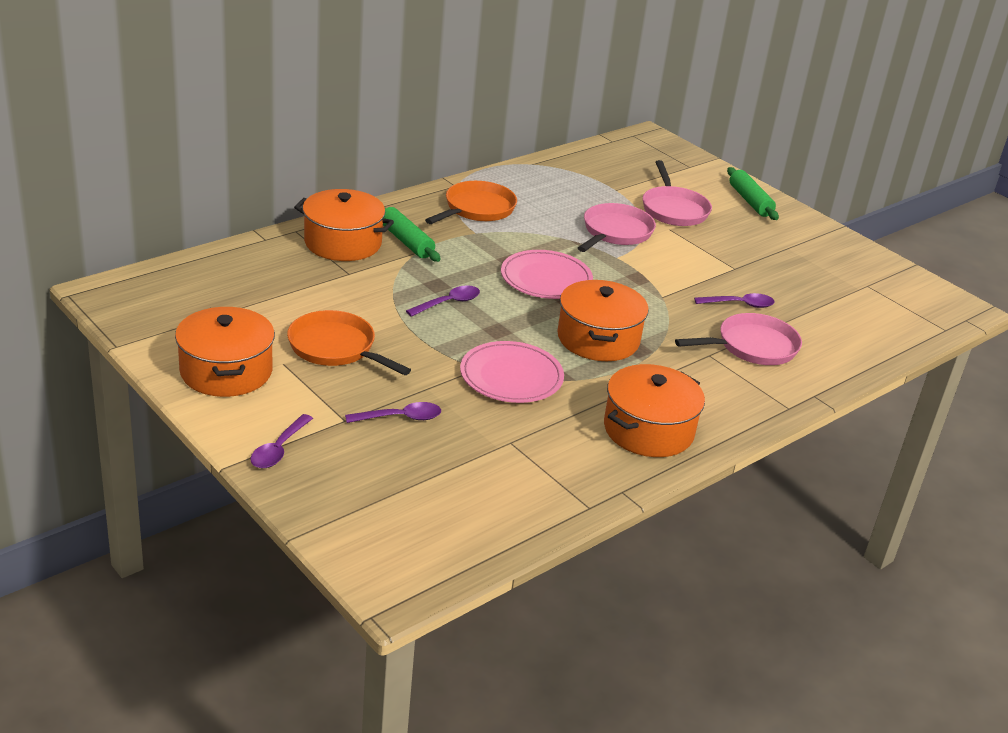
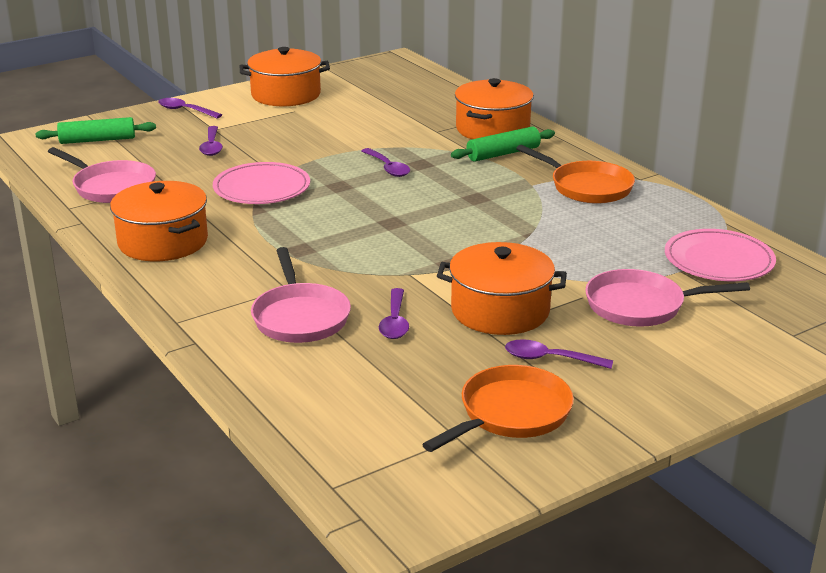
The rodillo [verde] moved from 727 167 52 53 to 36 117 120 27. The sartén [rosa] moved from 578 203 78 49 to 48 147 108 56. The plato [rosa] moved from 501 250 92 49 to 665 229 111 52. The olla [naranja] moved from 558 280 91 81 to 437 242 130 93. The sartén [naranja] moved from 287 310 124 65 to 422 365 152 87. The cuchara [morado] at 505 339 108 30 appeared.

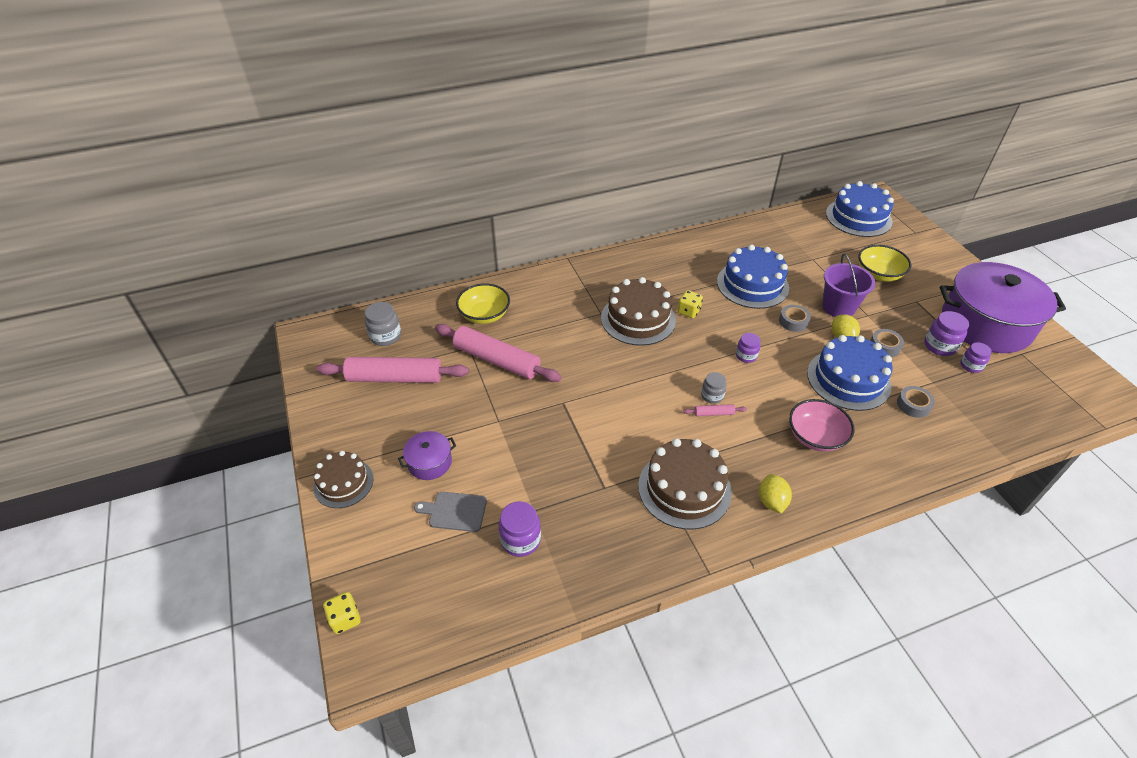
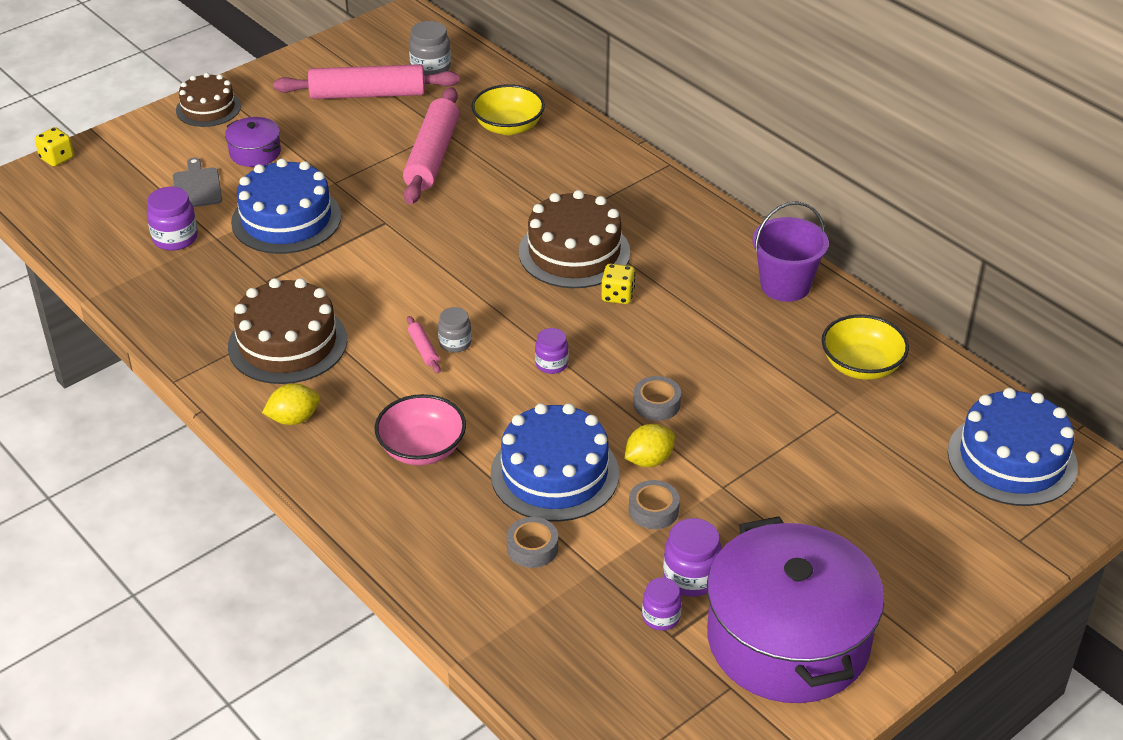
The tarta [azul] moved from 717 245 72 64 to 231 158 110 96. The cuenco [amarillo] moved from 858 245 53 37 to 822 314 87 66. The balde [morado] moved from 822 254 53 63 to 753 201 76 101. The rodillo [rosa] at 317 357 152 26 turned 75 degrees counterclockwise.

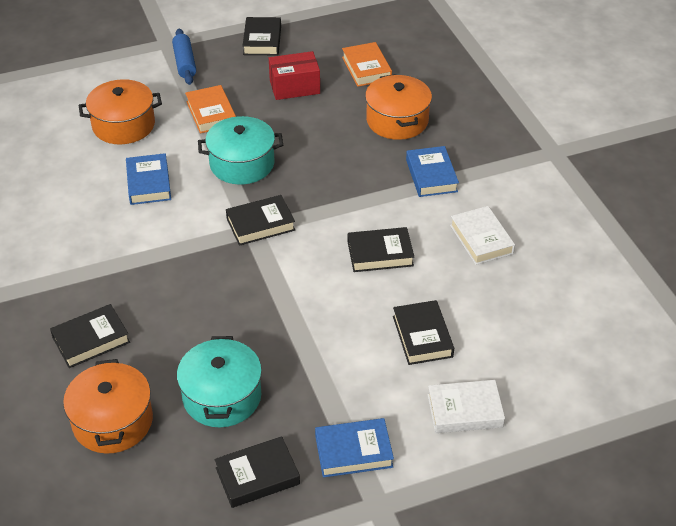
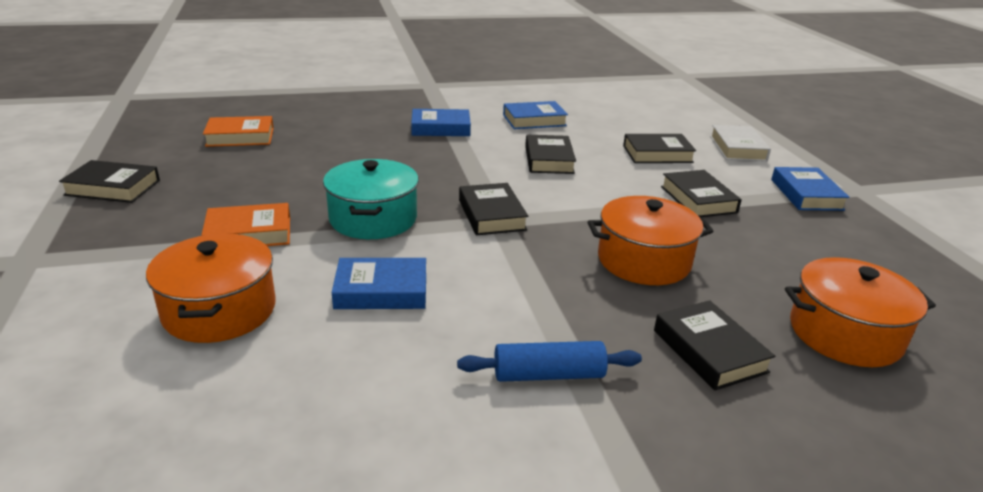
The rodillo [azul] moved from 172 29 24 56 to 457 341 185 41. The caja [rojo] at 269 51 51 49 disappeared. The olla [naranja] moved from 365 74 67 66 to 588 196 126 89. The libro [blanco] at 450 206 65 59 became the libro [azul] at 503 101 65 28. The olla [turquesa] at 177 336 85 91 disappeared. The libro [negro] moved from 215 436 85 72 to 661 170 81 47.

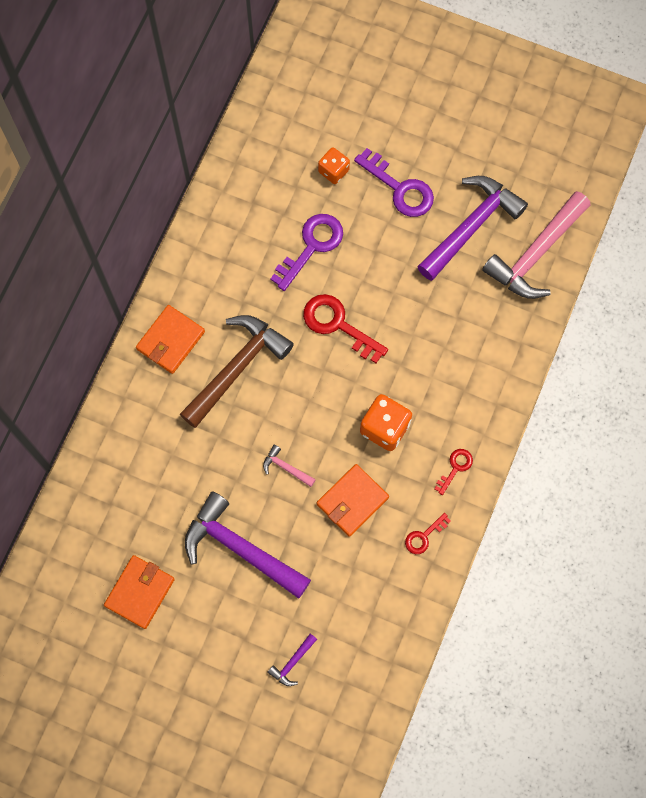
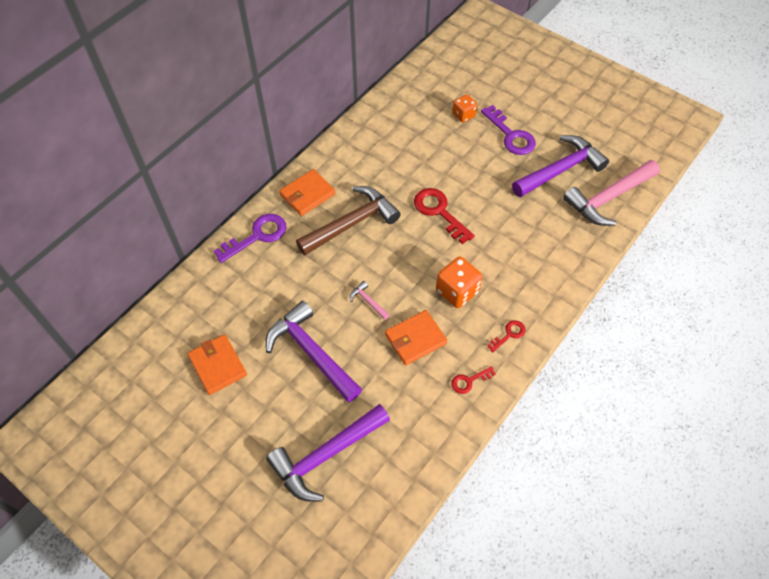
The llave [morado] moved from 271 214 72 77 to 214 214 73 49. The cartera [naranja] at 104 555 71 74 turned 75 degrees counterclockwise. The martillo [morado] at 267 634 50 52 changed to 2.38 times the size.

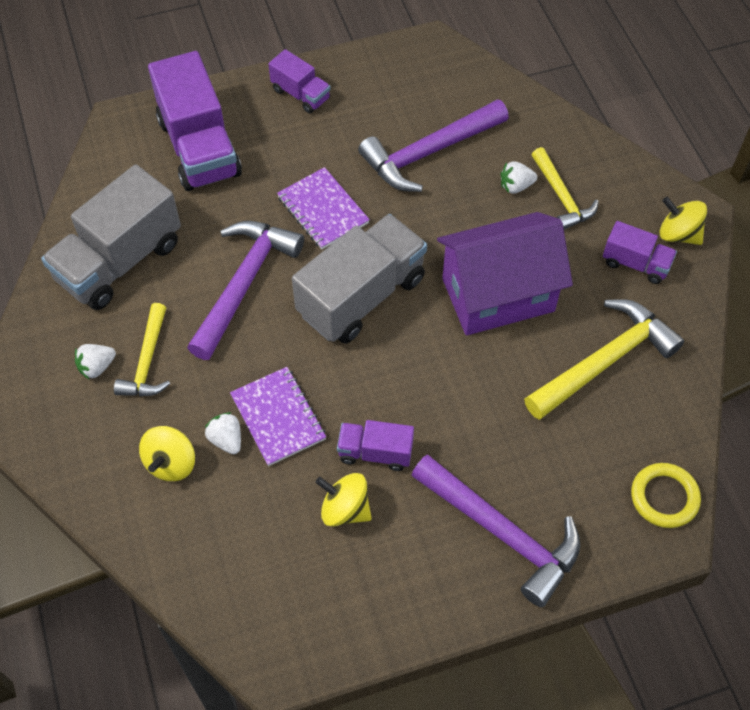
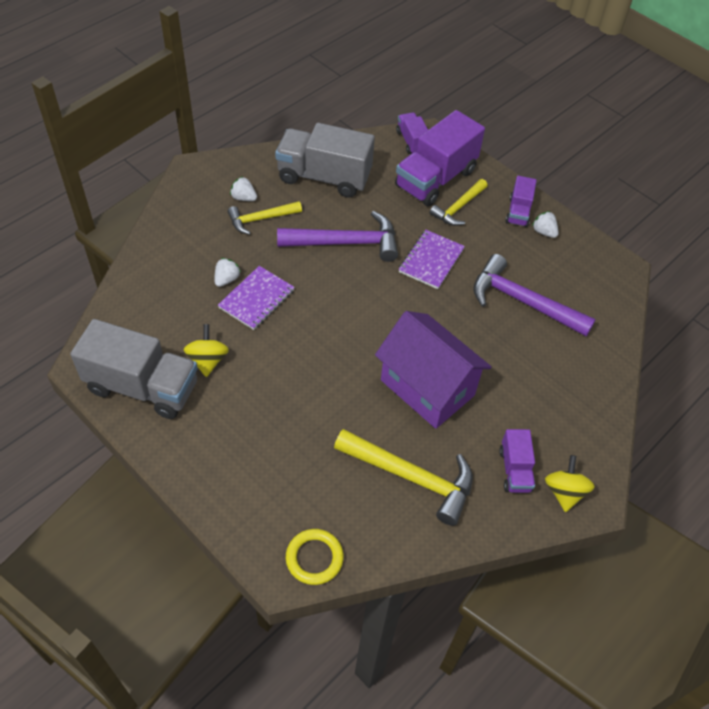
The martillo [amarillo] moved from 532 147 67 83 to 430 179 58 47. The fresa [blanco] moved from 501 161 36 33 to 532 211 27 27. The camión [gris] moved from 292 214 135 130 to 70 319 128 100. The camión [morado] moved from 337 420 77 51 to 396 112 32 42. The peonza [amarillo] at 139 426 56 55 disappeared. The martillo [morado] at 411 454 169 153 disappeared.

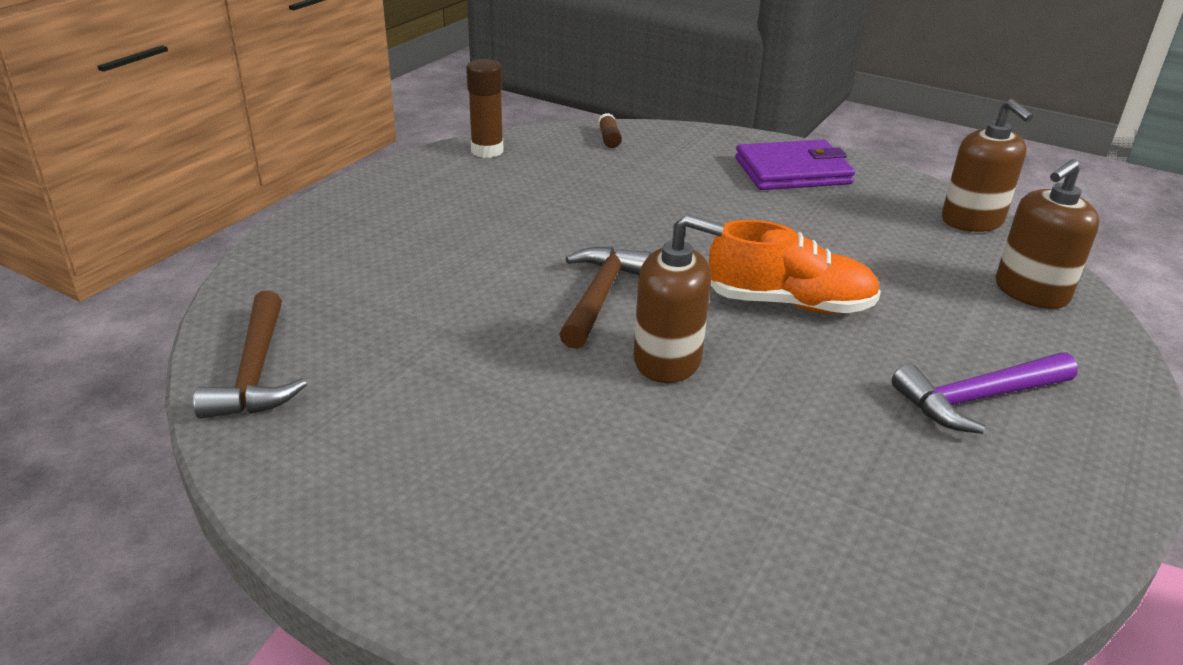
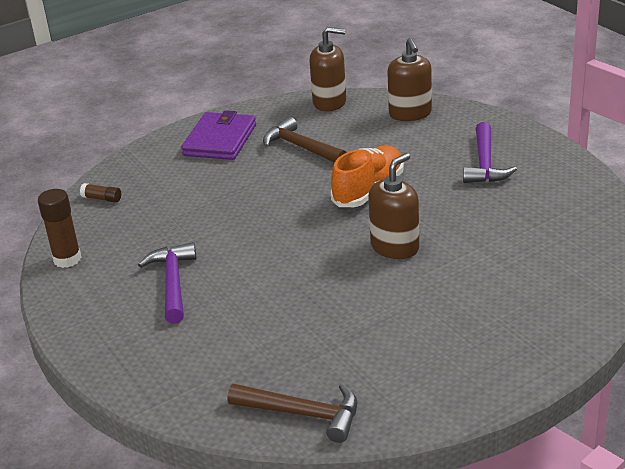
The martillo [marrón] moved from 559 247 92 102 to 263 117 84 46. The martillo [morado] at 138 242 59 82 appeared.

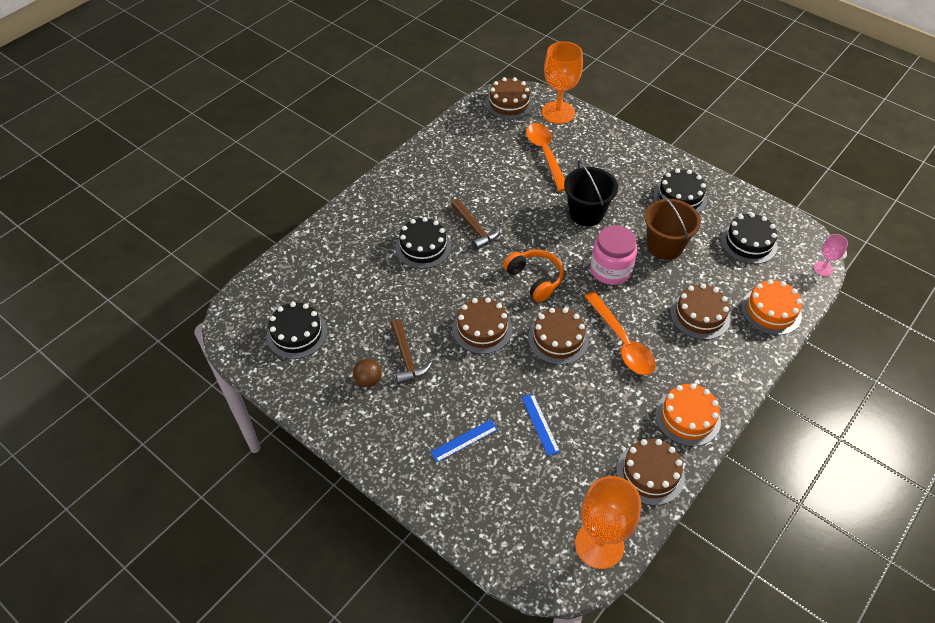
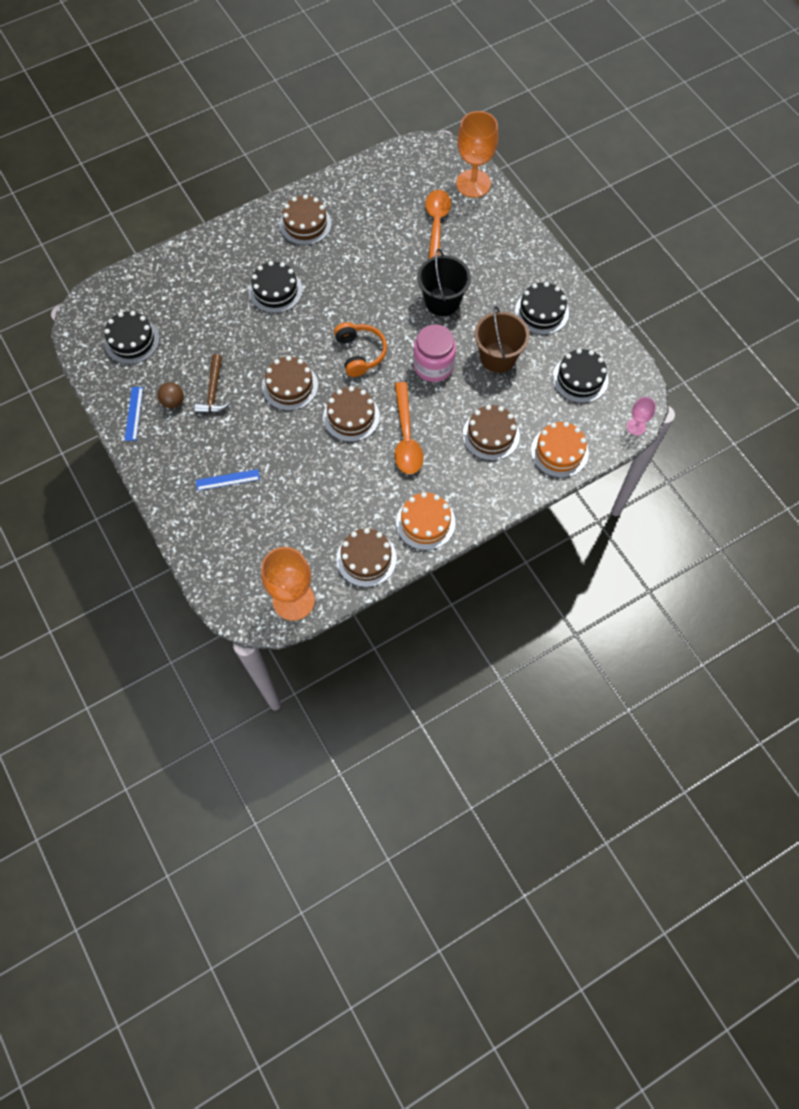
The tarta [marrón] moved from 485 77 48 43 to 280 194 52 51. The martillo [marrón] at 451 199 49 51 disappeared. The regla [azul] moved from 522 394 38 62 to 125 387 18 54.

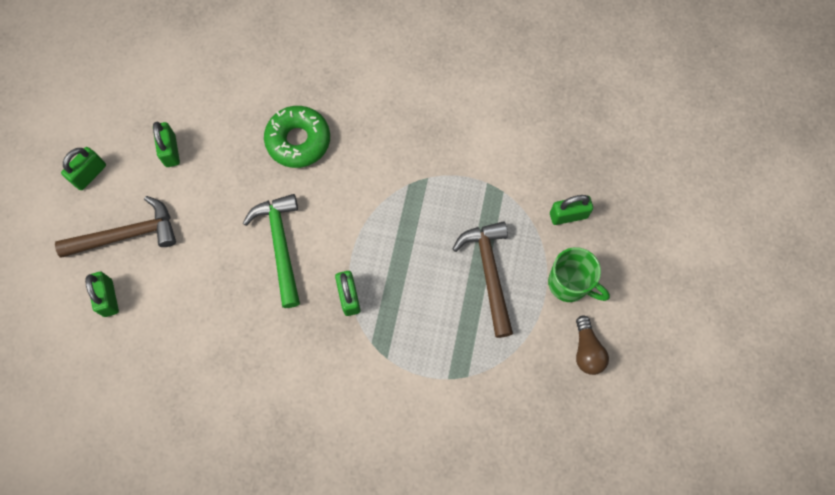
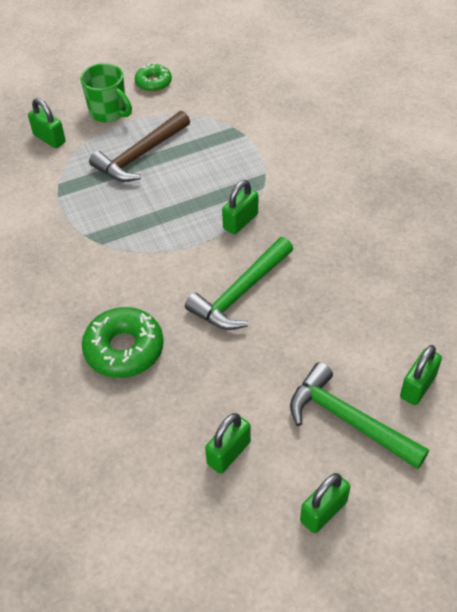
The candado [verde] at 61 147 45 43 turned 45 degrees counterclockwise. The martillo [marrón] at 55 196 121 62 became the martillo [verde] at 290 362 139 107. The taza [verde] at 548 247 62 55 turned 135 degrees clockwise. The bombilla [marrón] at 576 315 33 60 was replaced by the rosquilla [verde] at 135 63 37 29.

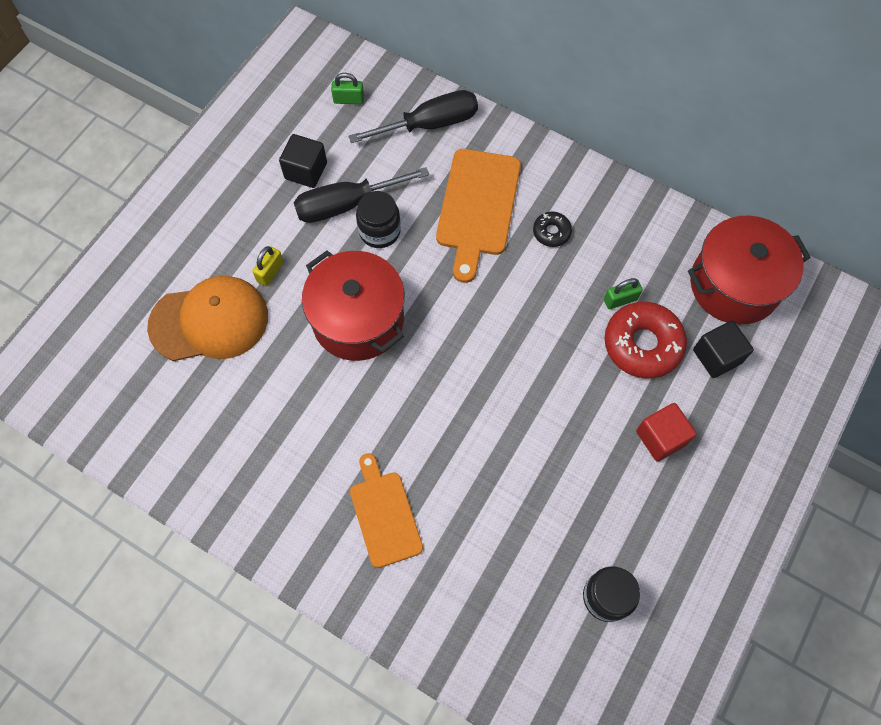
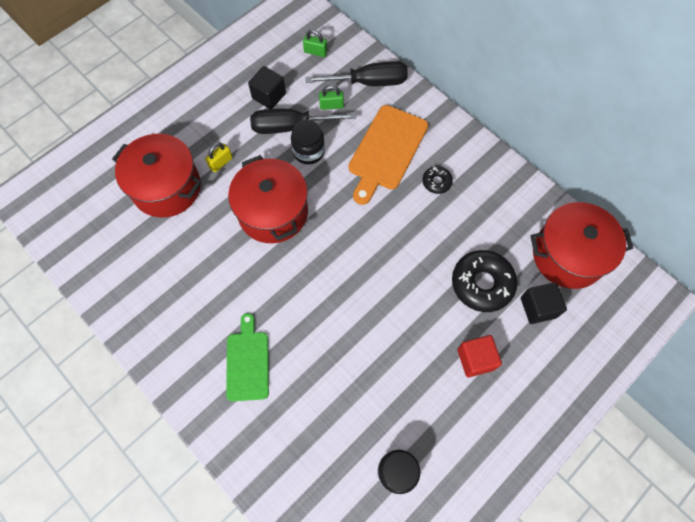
The gorra [naranja] at 147 276 121 85 was replaced by the olla [rojo] at 112 134 90 83. The candado [verde] moved from 604 278 39 31 to 319 85 25 25. The rosquilla [rojo] at 604 302 83 77 became the rosquilla [negro] at 452 250 65 62. The tabla de cortar [naranja] at 350 453 73 115 became the tabla de cortar [verde] at 226 313 43 88.

